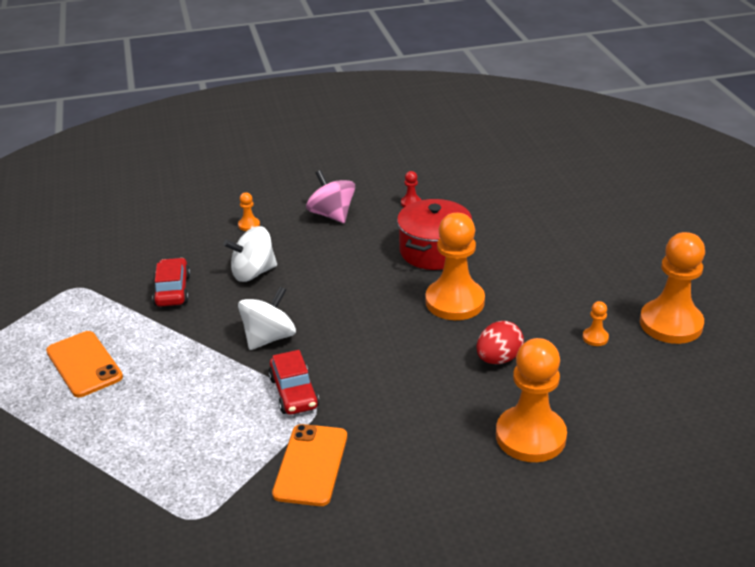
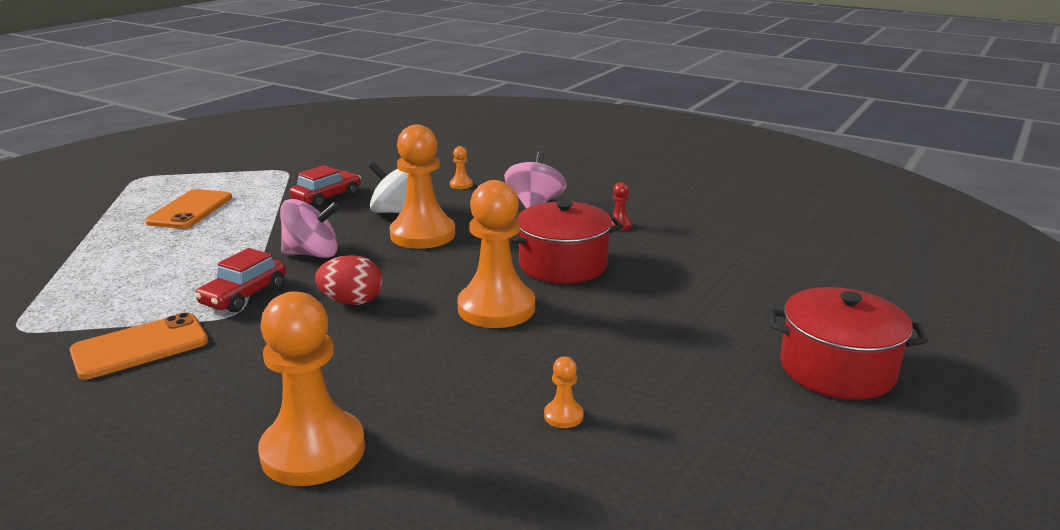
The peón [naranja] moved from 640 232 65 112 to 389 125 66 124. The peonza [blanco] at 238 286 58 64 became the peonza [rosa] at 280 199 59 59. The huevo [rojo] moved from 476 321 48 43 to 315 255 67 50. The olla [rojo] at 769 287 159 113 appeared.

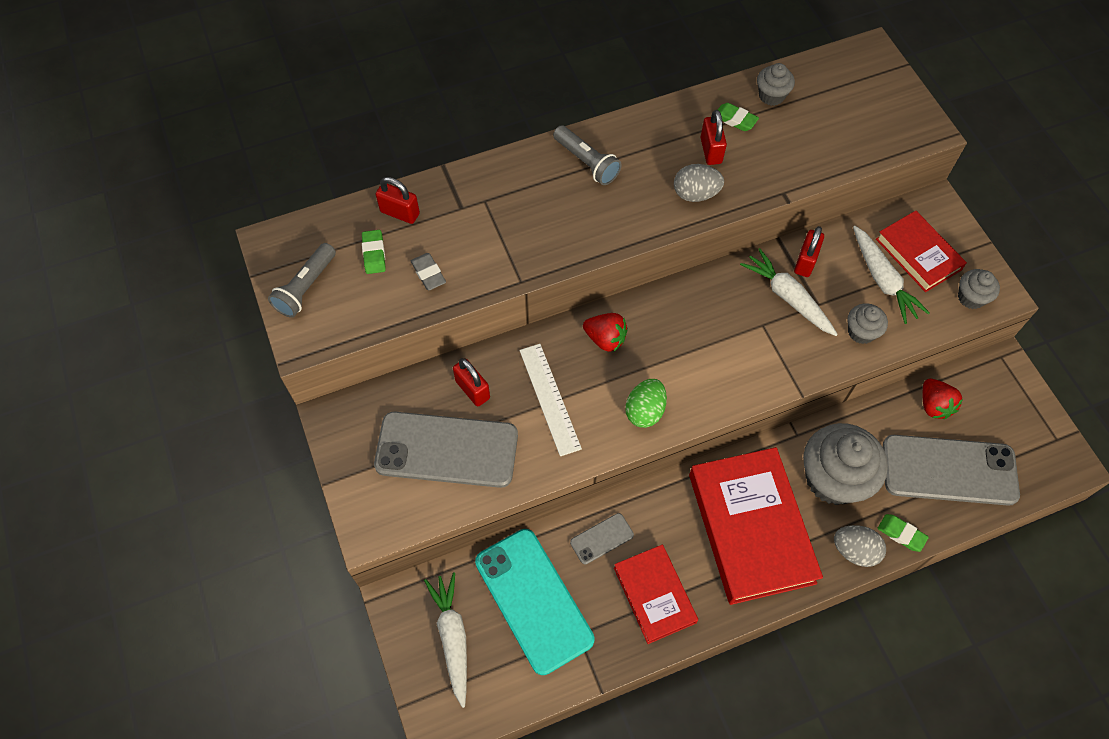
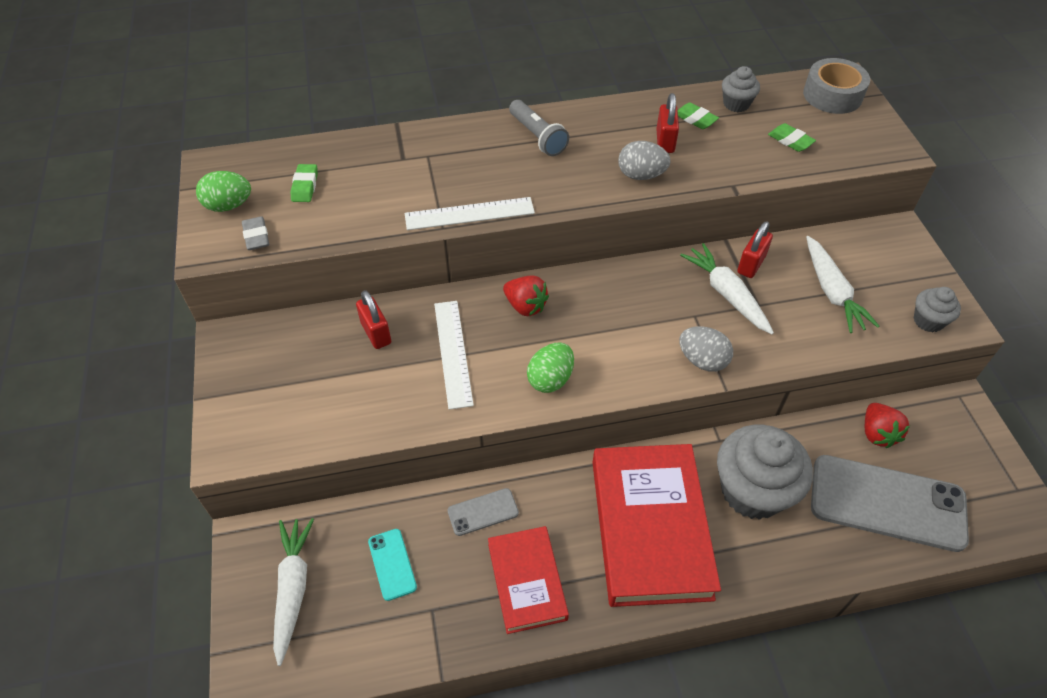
The candado [rojo] at 376 177 44 47 disappeared. The libro [rojo] at 876 211 91 81 disappeared. The lámpara de mano [gris] at 268 243 68 75 was replaced by the huevo [verde] at 196 171 55 41. The goma de borrar [gris] moved from 411 253 35 37 to 242 216 27 34. The magdalena [gris] at 848 303 40 41 disappeared. The móvil [gris] at 374 412 144 76 disappeared. The goma de borrar [verde] moved from 878 514 51 38 to 768 123 48 29. The huevo [gris] moved from 834 525 52 42 to 679 326 54 46. The móvil [turquesa] at 475 529 119 146 changed to 0.45 times the size. The cinta adhesiva [gris] at 803 58 67 56 appeared. The regla [blanco] at 405 197 130 33 appeared.

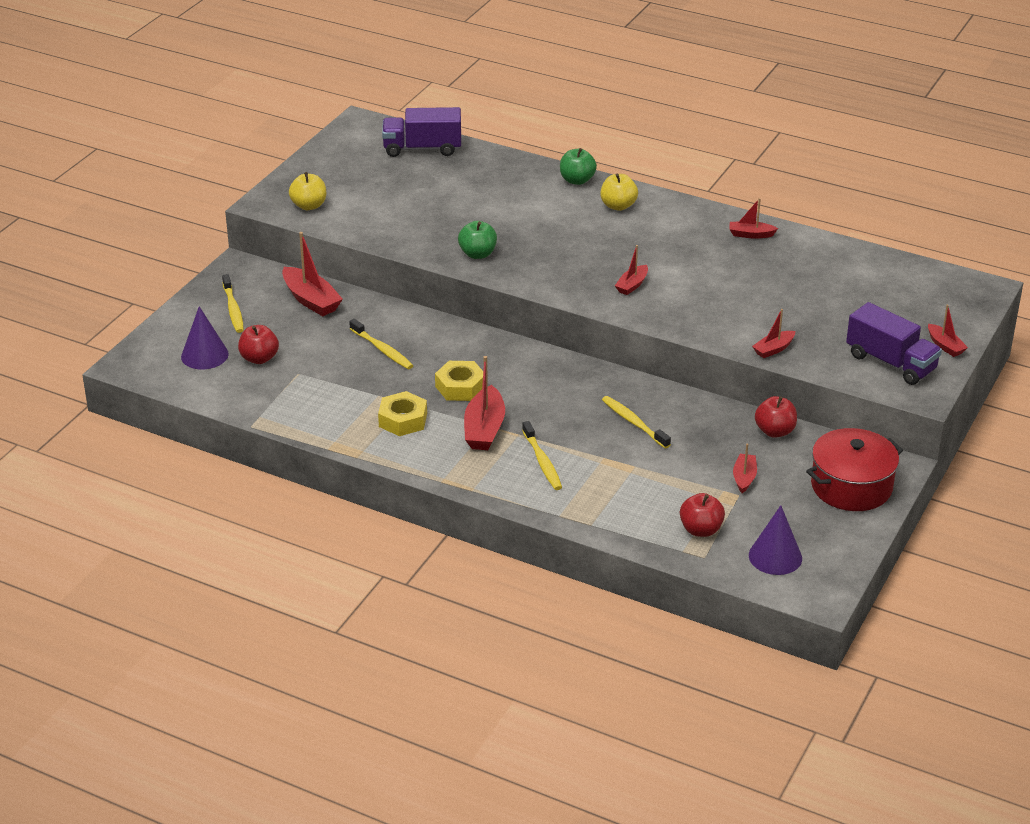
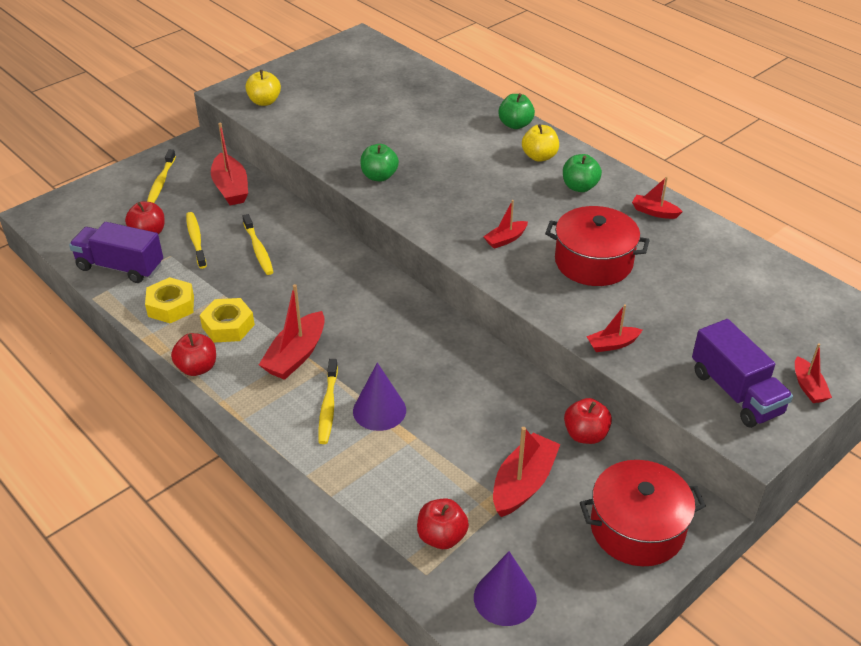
The camión [morado] moved from 382 107 79 50 to 69 222 94 61. The cono [morado] moved from 181 306 48 63 to 353 363 53 68. The tuerca [amarillo] moved from 435 361 48 40 to 145 277 49 46. The cepillo de dientes [amarillo] moved from 602 396 69 53 to 186 212 21 57. The barco [rojo] at 733 443 24 50 changed to 1.74 times the size. The manzana [verde] at 563 154 39 38 appeared. The olla [rojo] at 545 206 105 80 appeared. The manzana [rojo] at 171 333 45 43 appeared.

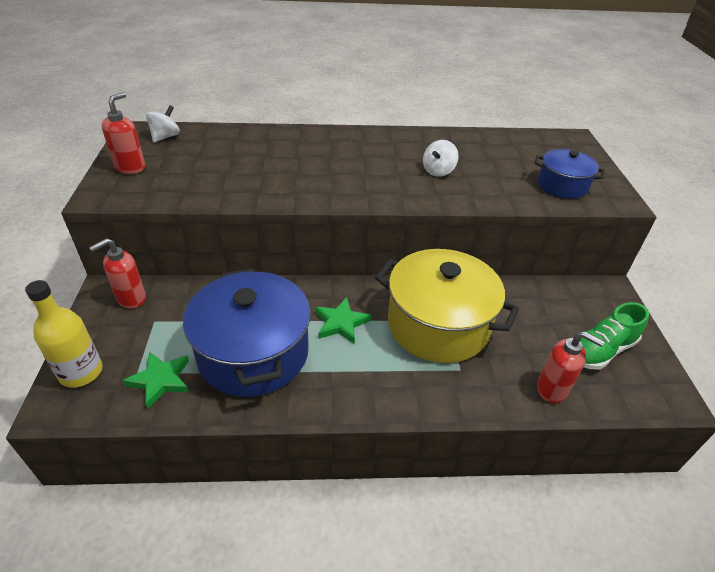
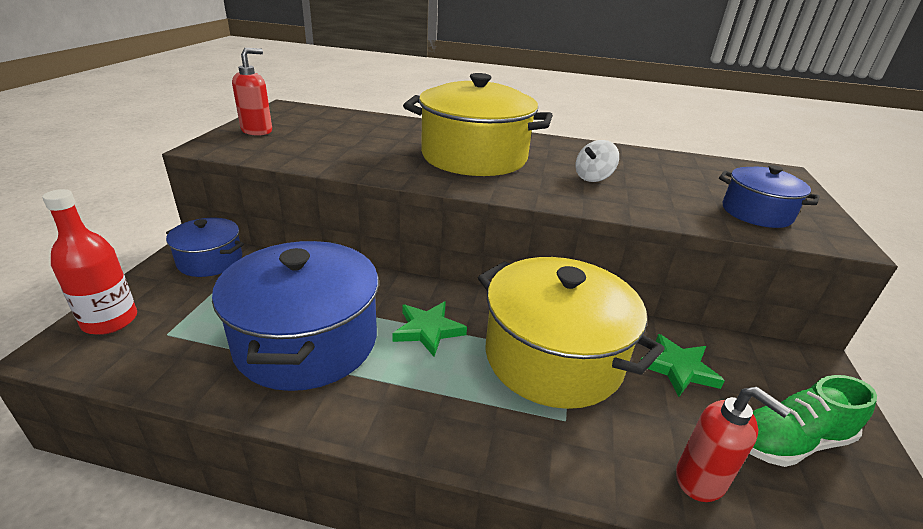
The peonza [blanco] at 146 105 34 37 disappeared. The dispensador de jabón [rojo] at 89 238 57 71 was replaced by the olla [azul] at 166 218 78 59. The botella [amarillo] at 25 280 78 108 became the botella [rojo] at 42 189 95 146. The estrella [verde] moved from 123 352 66 57 to 641 334 84 63. The olla [amarillo] at 403 73 150 103 appeared.

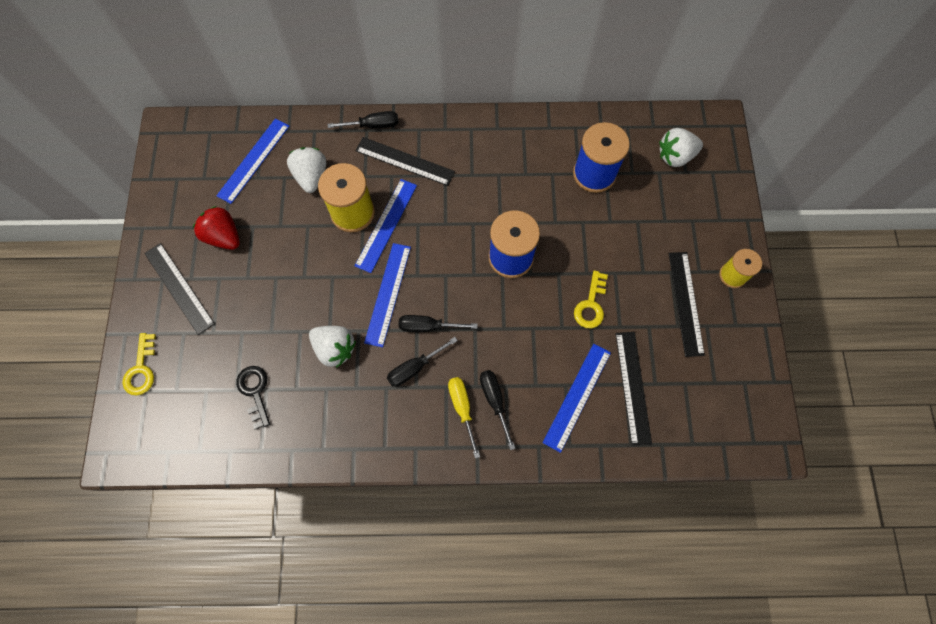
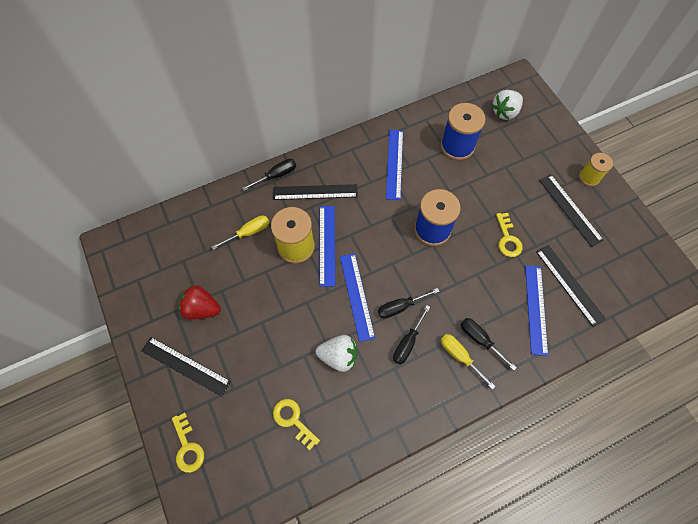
The regla [azul] moved from 216 119 73 85 to 386 130 17 70. The fresa [blanco] at 287 147 39 46 was replaced by the destornillador [amarillo] at 212 215 57 35. The llave [negro] at 236 366 34 63 became the llave [amarillo] at 273 399 47 52.

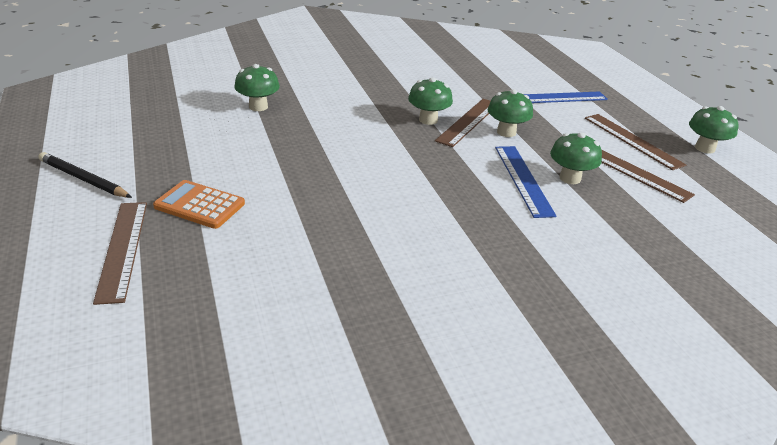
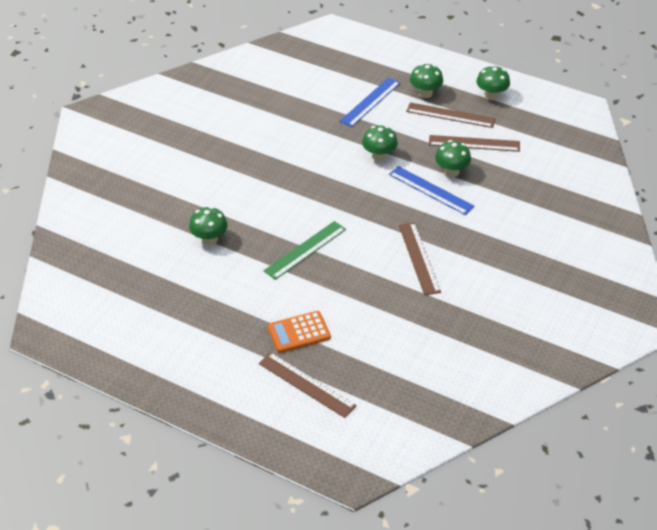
The seta [verde] moved from 408 77 45 48 to 410 64 33 34. The regla [marrón] moved from 435 99 56 48 to 399 222 42 73. The lápiz [negro] at 38 152 94 46 disappeared. The regla [verde] at 264 221 82 59 appeared.

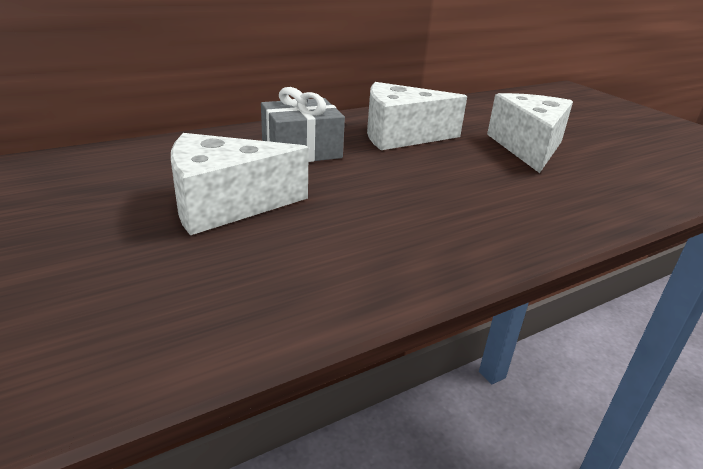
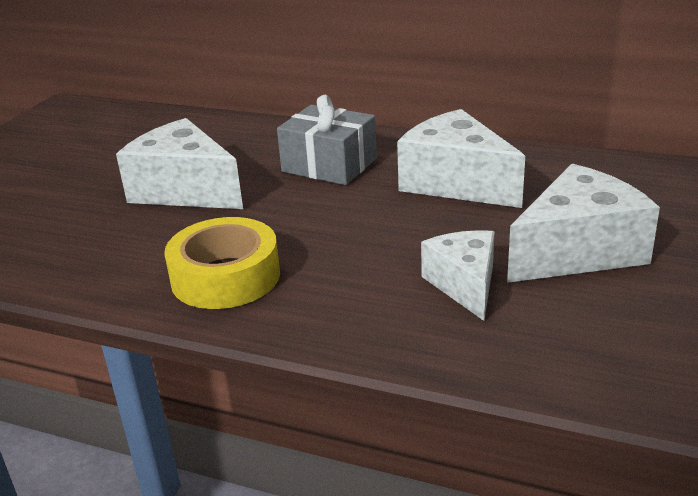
The cinta adhesiva [amarillo] at 164 217 116 92 appeared. The queso [blanco] at 421 230 73 91 appeared.

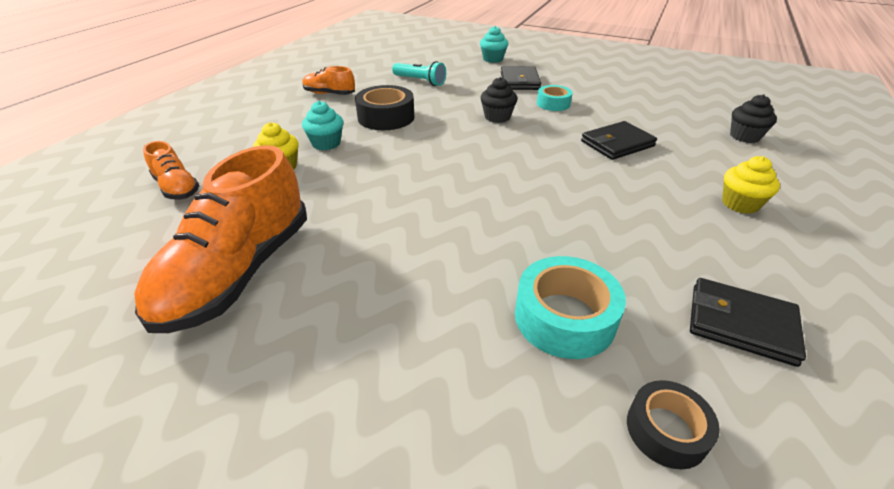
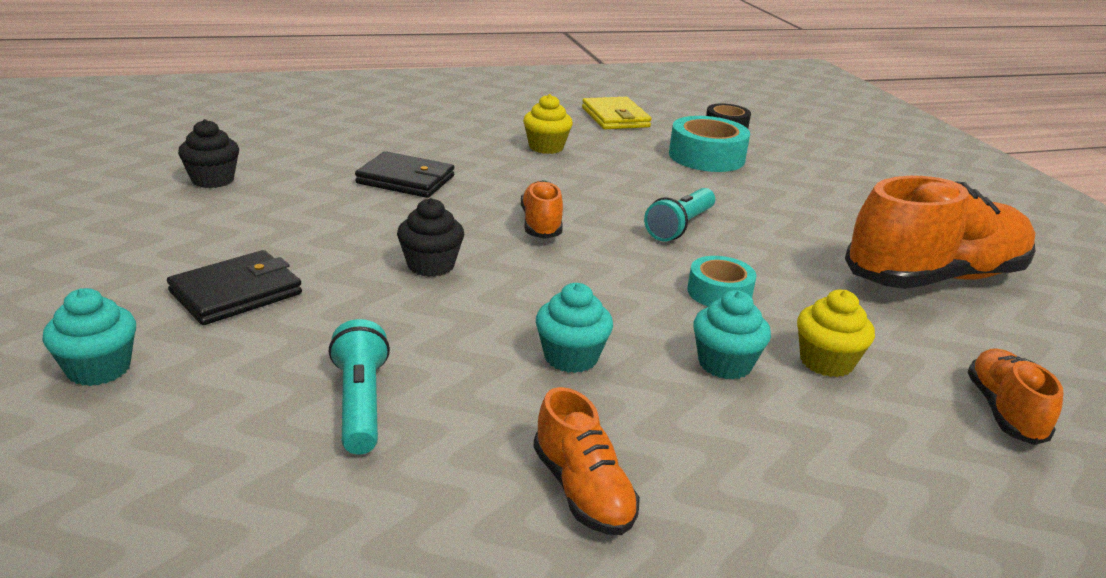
The cinta adhesiva [negro] at 355 85 60 45 was replaced by the magdalena [turquesa] at 536 283 77 90. The cinta adhesiva [turquesa] moved from 537 85 36 26 to 687 256 70 51. The magdalena [negro] moved from 730 94 47 49 to 178 119 61 69. The magdalena [amarillo] moved from 722 156 58 58 to 523 94 50 60. The cartera [negro] at 690 278 116 89 became the cartera [amarillo] at 582 97 70 32. The zapato [naranja] at 521 180 42 59 appeared. The lámpara de mano [turquesa] at 644 188 71 53 appeared.

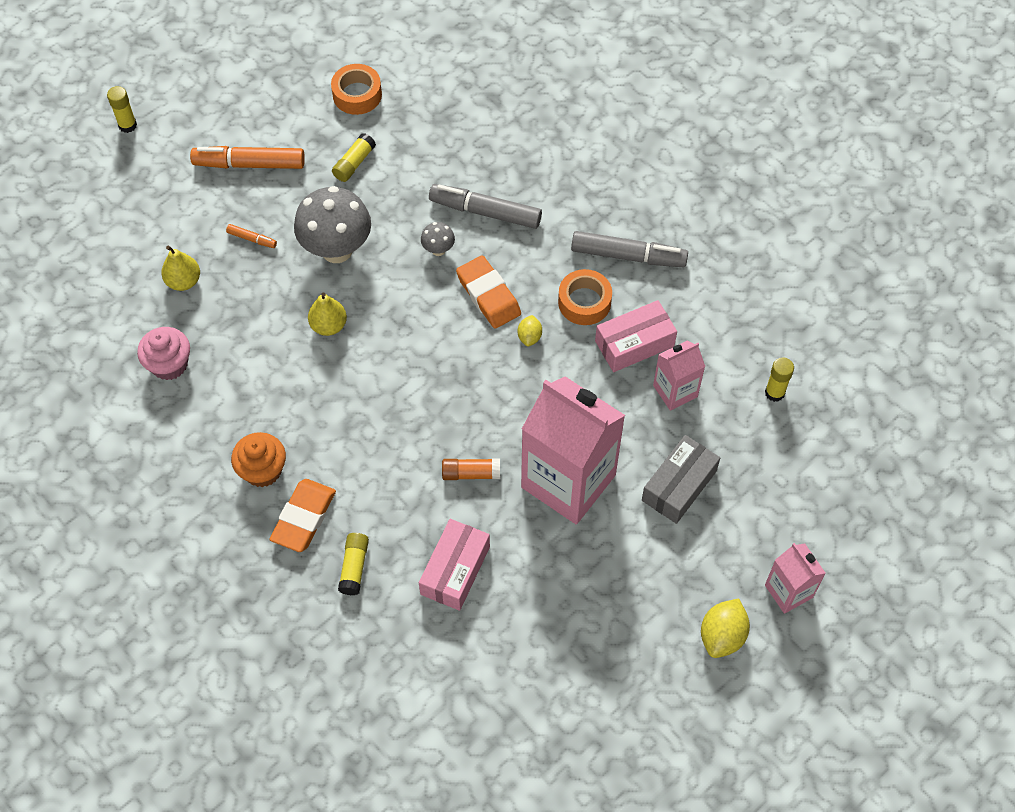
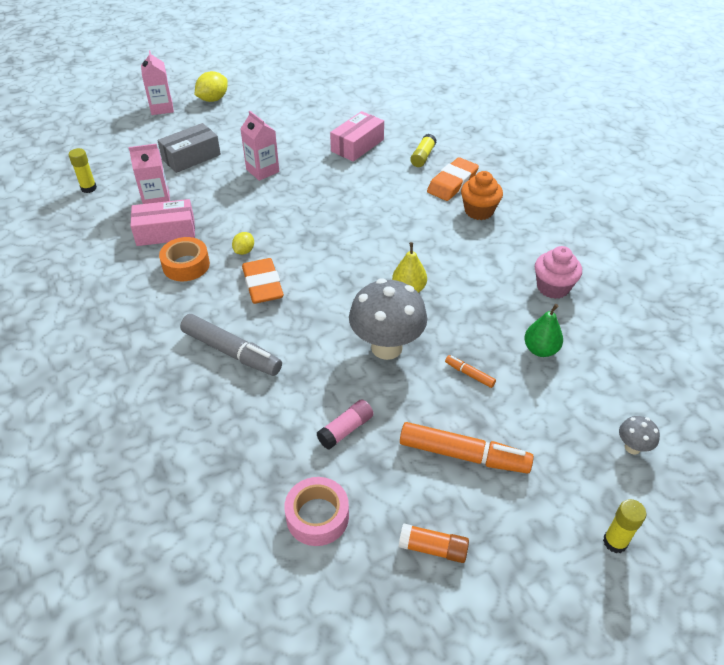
The cinta adhesiva [naranja] at 331 64 51 51 became the cinta adhesiva [rosa] at 284 477 65 69. The barra de pegamento [amarillo] at 332 133 44 49 became the barra de pegamento [rosa] at 317 399 57 51. The seta [gris] moved from 421 222 34 34 to 619 416 41 38. The rotulador [gris] at 571 231 117 36 disappeared. The pera [amarillo] at 161 246 39 45 became the pera [verde] at 524 304 39 53. The cartón de leche [rosa] at 521 376 104 148 changed to 0.50 times the size. The barra de pegamento [naranja] moved from 442 459 58 21 to 399 523 70 40.

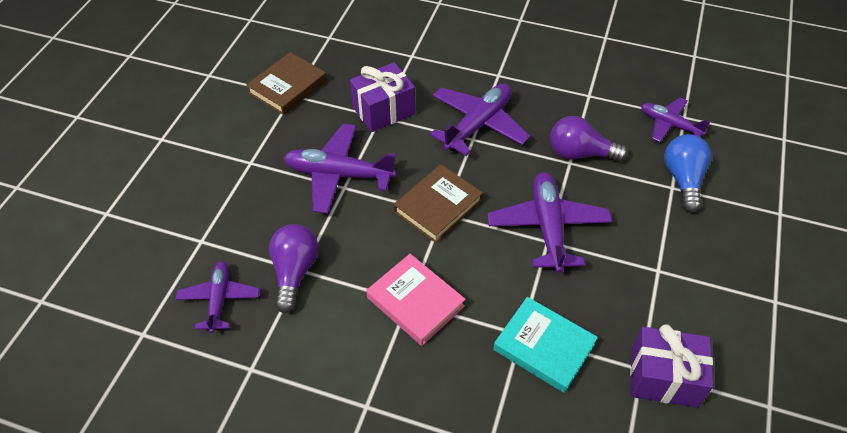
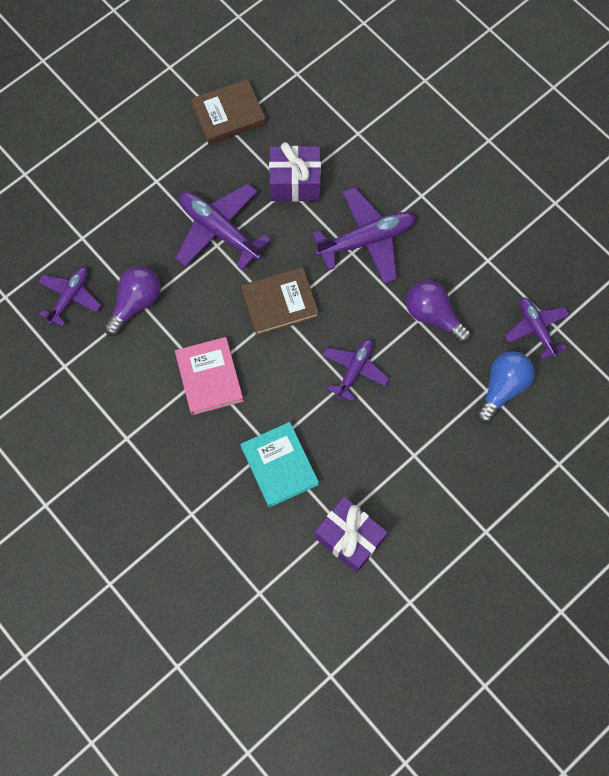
The avión [morado] at 488 172 124 101 changed to 0.63 times the size.

